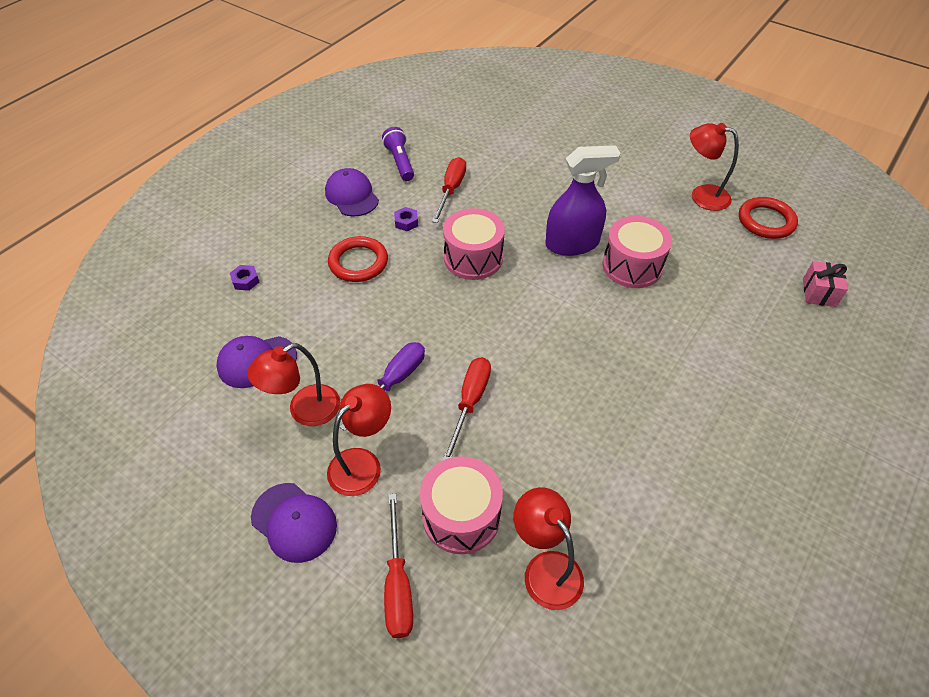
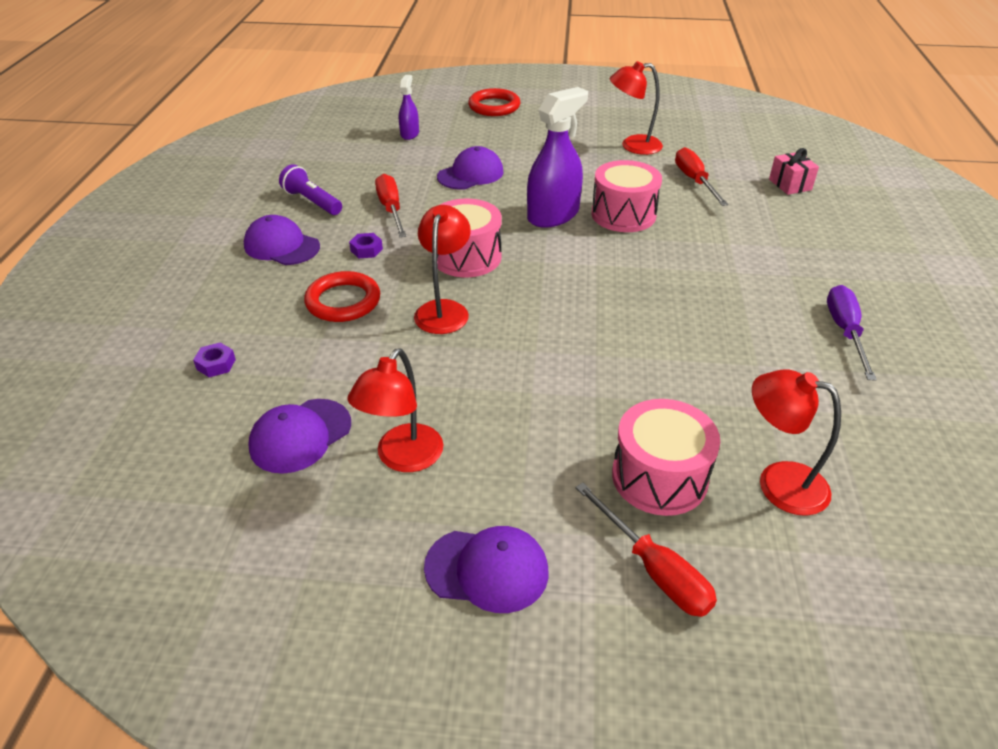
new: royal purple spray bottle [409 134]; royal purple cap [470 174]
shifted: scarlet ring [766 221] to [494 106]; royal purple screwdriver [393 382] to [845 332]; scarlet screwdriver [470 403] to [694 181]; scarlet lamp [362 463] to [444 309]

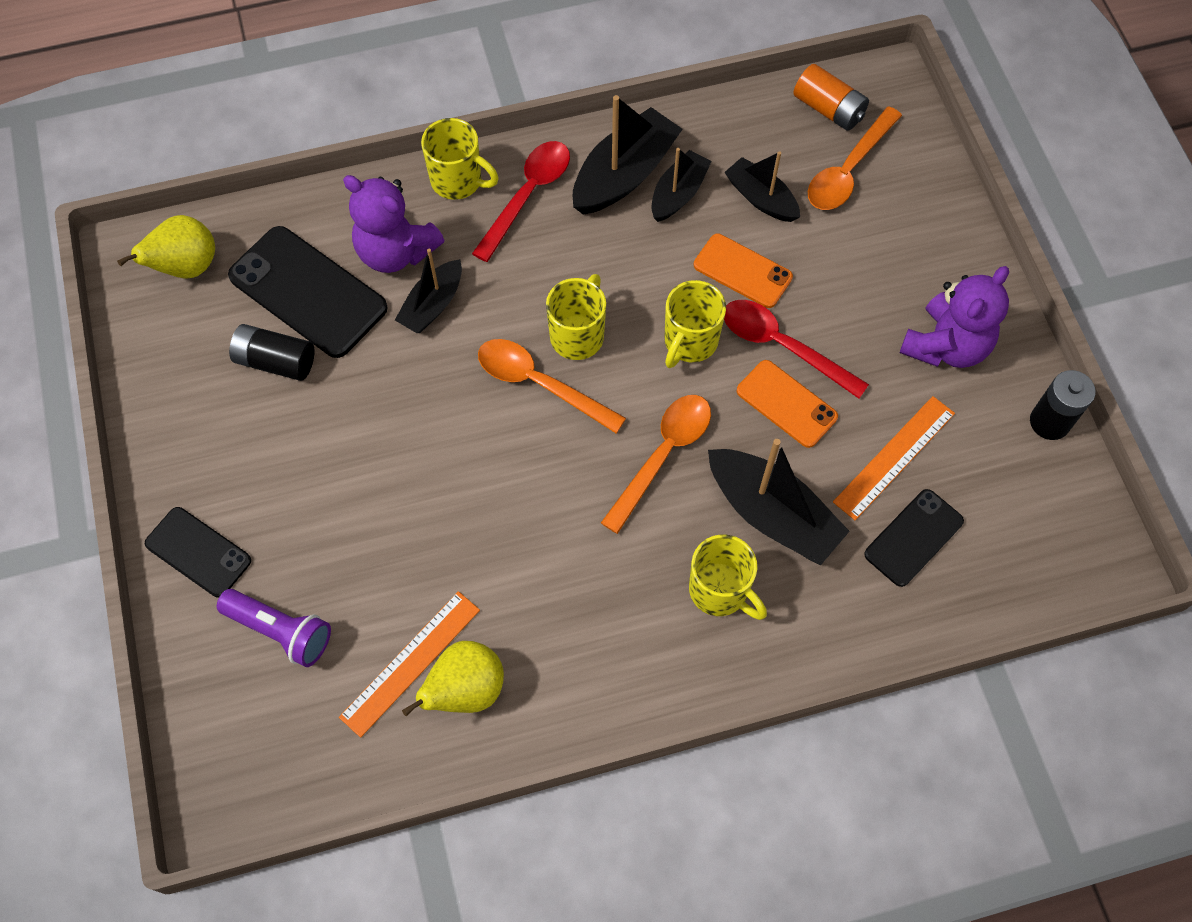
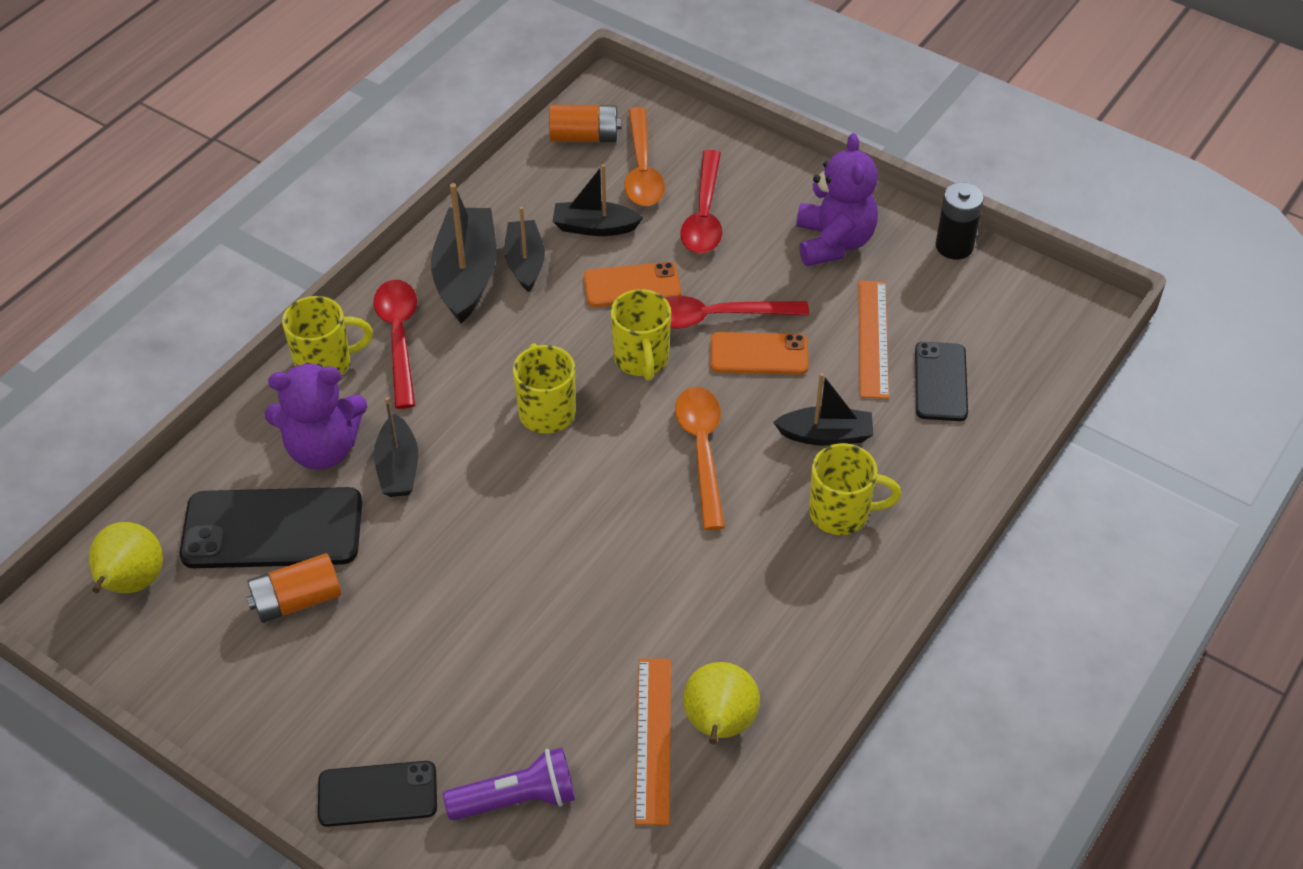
gone: orange tablespoon [540 384]
new: scarlet tablespoon [704 215]
repainted: black battery [275 361] to orange battery [297 600]
scaled: black toy boat [772 514] = [825 435] x0.62

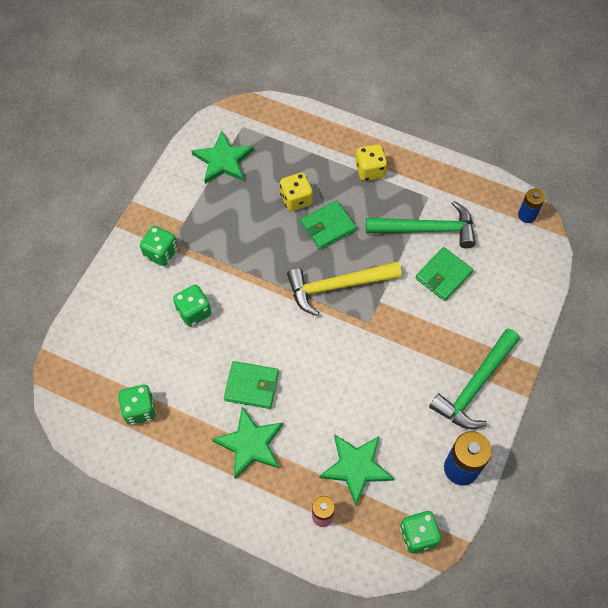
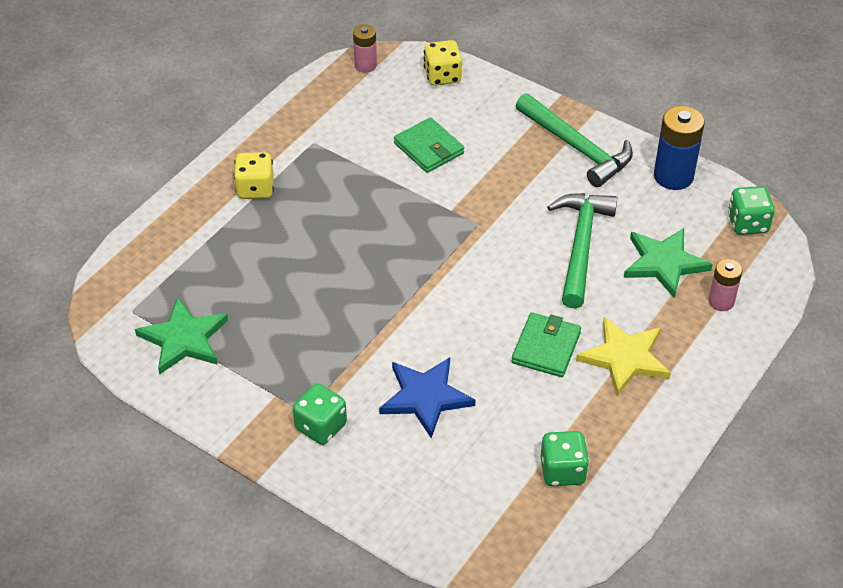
gone: green wallet [328 226]; yellow carpenter's hammer [337 286]
shifted: yellow dice [296 199] to [442 76]; green carpenter's hammer [427 229] to [581 245]
swapped: green dice [194 312] to royal blue star [425 397]
repainted: royal blue battery [527 215] to pink battery [365 65]; green star [250 444] to yellow star [624 358]

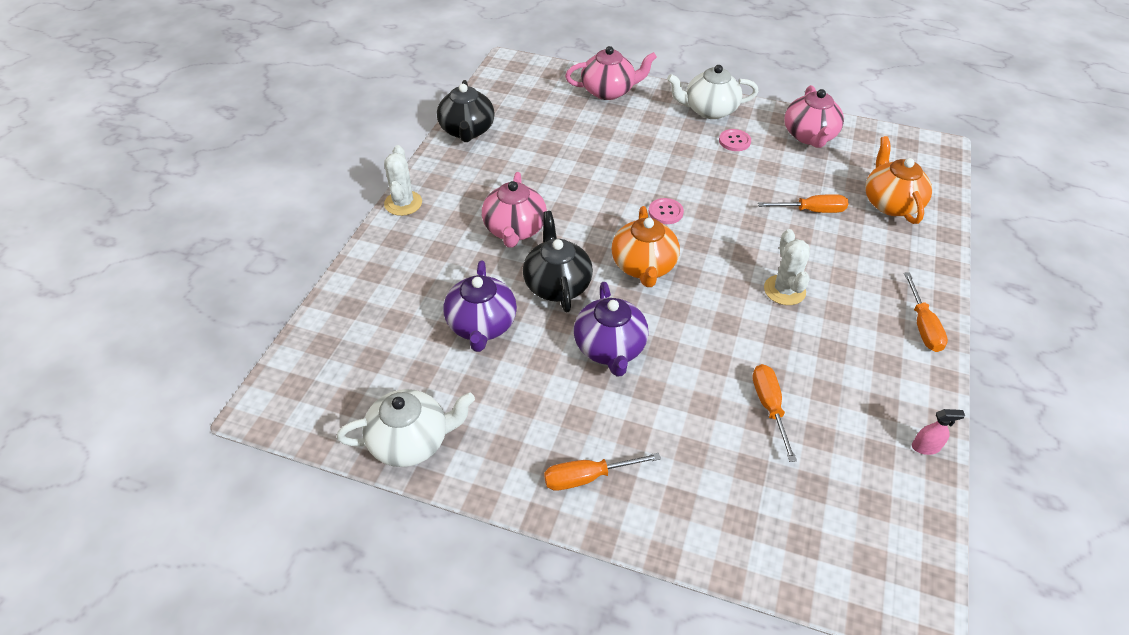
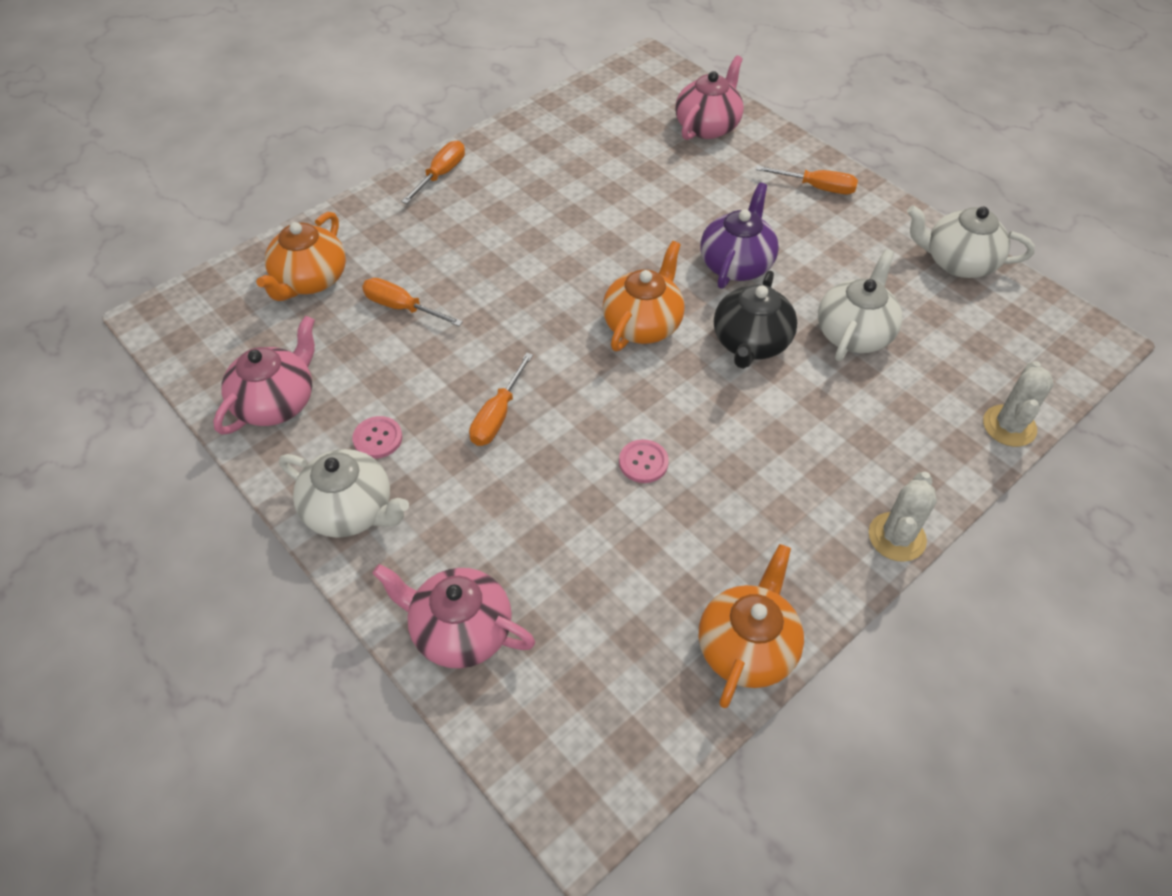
gone: pink spray bottle [925 447]
shifted: pink tea pot [514 229] to [707 126]; pink shirt button [665 212] to [643 462]; snow-white cactus [784 290] to [1009 426]; orange screwdriver [769 407] to [497 415]
repainted: black tea pot [467 131] to orange tea pot [746 647]; royal purple tea pot [481 325] to snow-white tea pot [854 333]

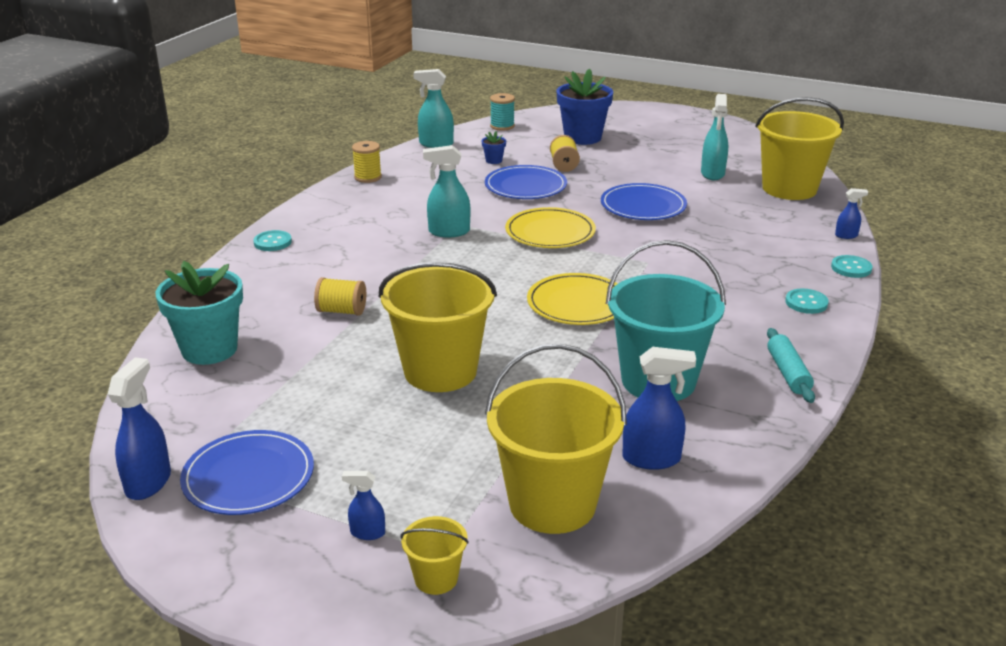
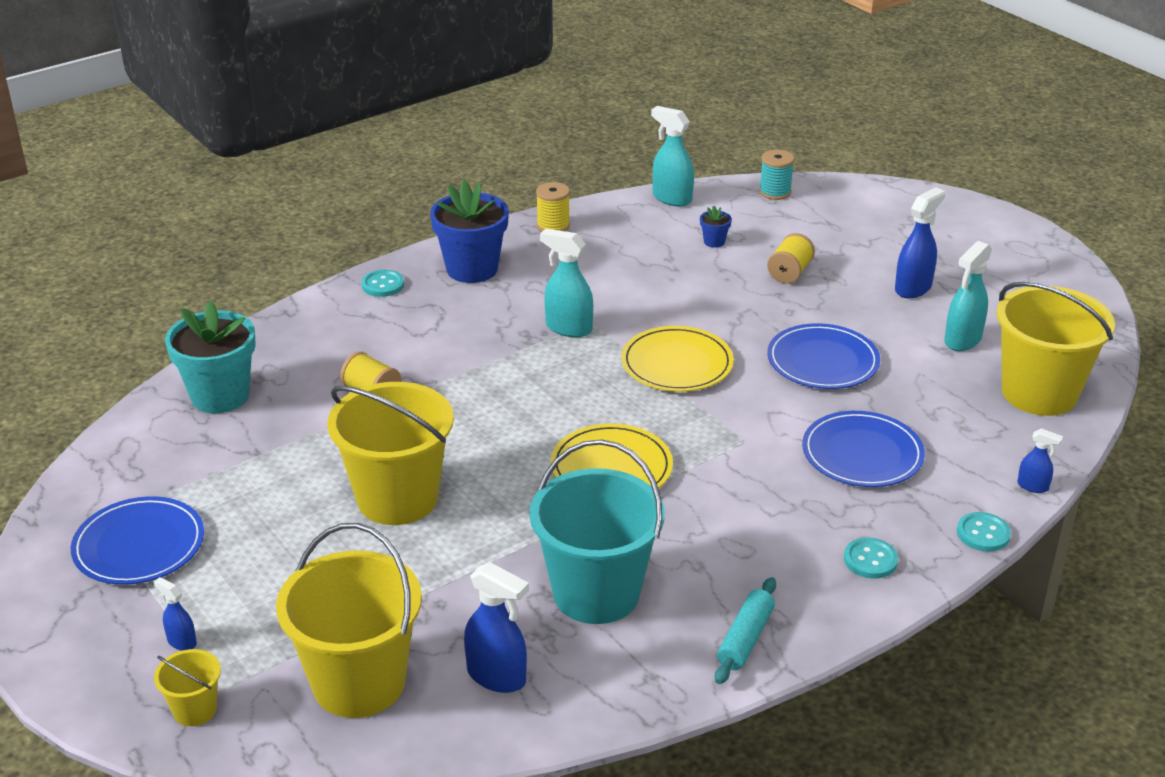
shifted: royal blue potted plant [582 137] to [472 269]; royal blue plate [525 186] to [862 454]; royal blue spray bottle [148 482] to [913 288]

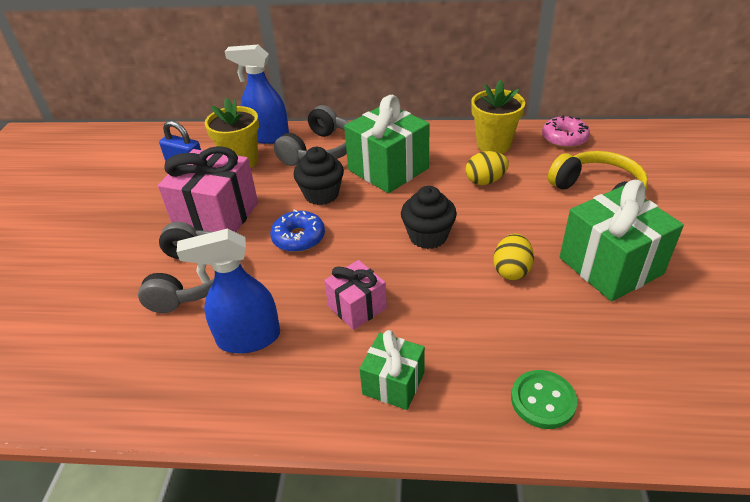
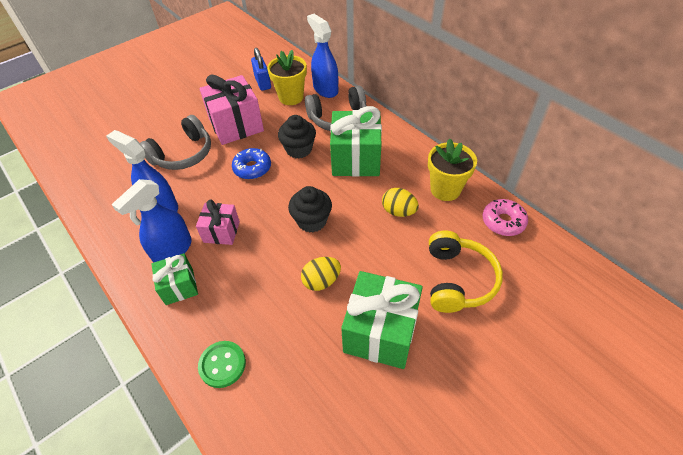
new: royal blue spray bottle [172 251]

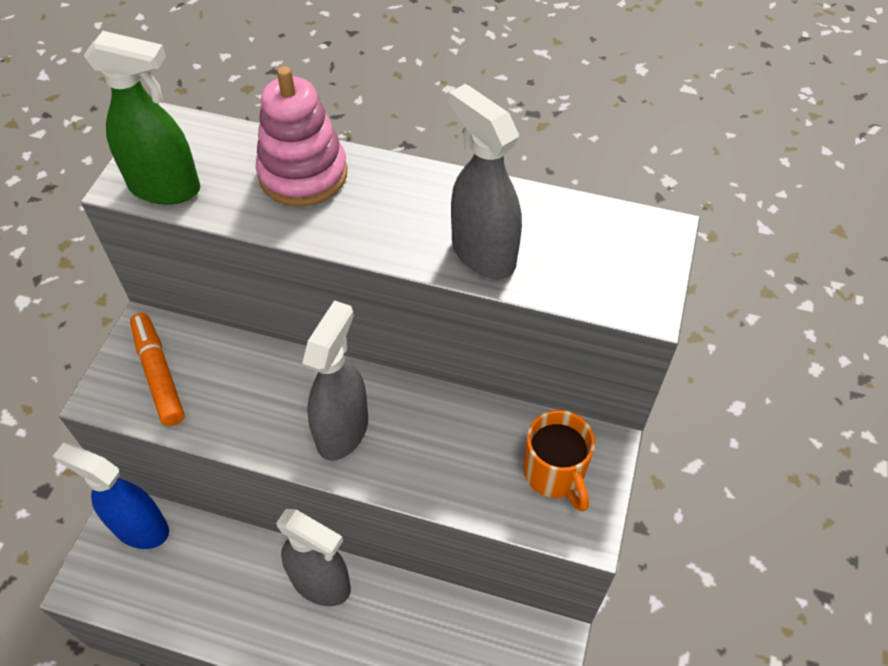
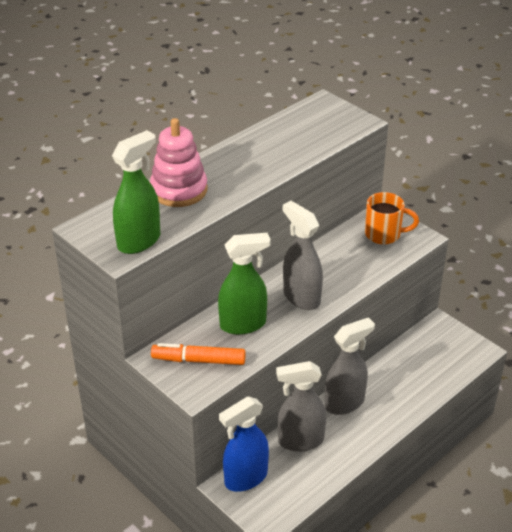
new: green spray bottle [243 324]
shifted: grey spray bottle [482 253] to [300 441]

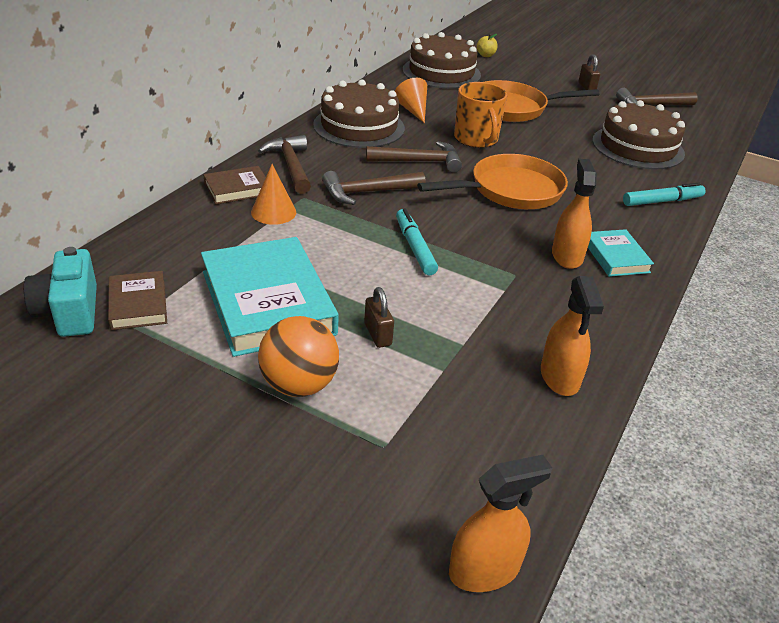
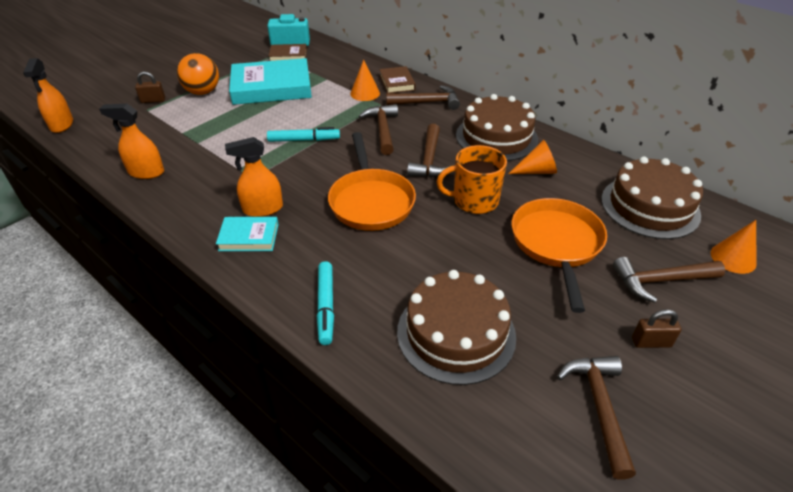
new: russet carpenter's hammer [660 281]
shifted: russet lock [377 334] to [153 100]
swapped: yellow toy apple [485 55] to orange cone shape [733 258]
rotated: orange spray bottle [567 256] = [262 209] 150 degrees clockwise

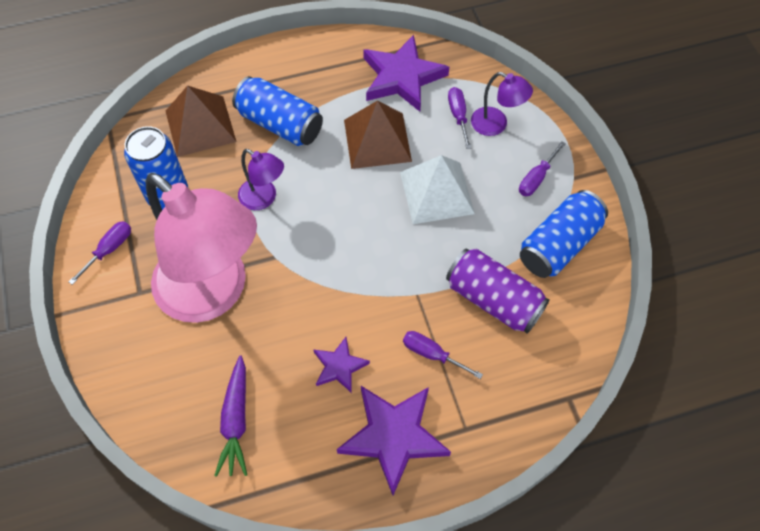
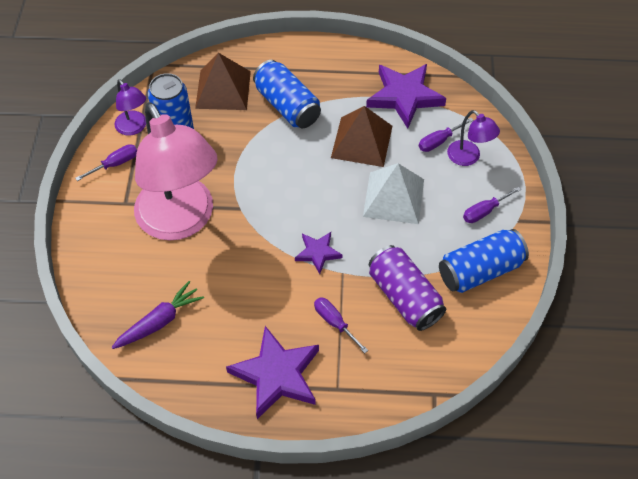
shifted: royal purple lamp [264 198] to [134 128]; royal purple star [339 366] to [318 253]
rotated: royal purple screwdriver [458 116] = [439 141] 135 degrees counterclockwise; royal purple root vegetable [236 420] = [159 321] 150 degrees counterclockwise

